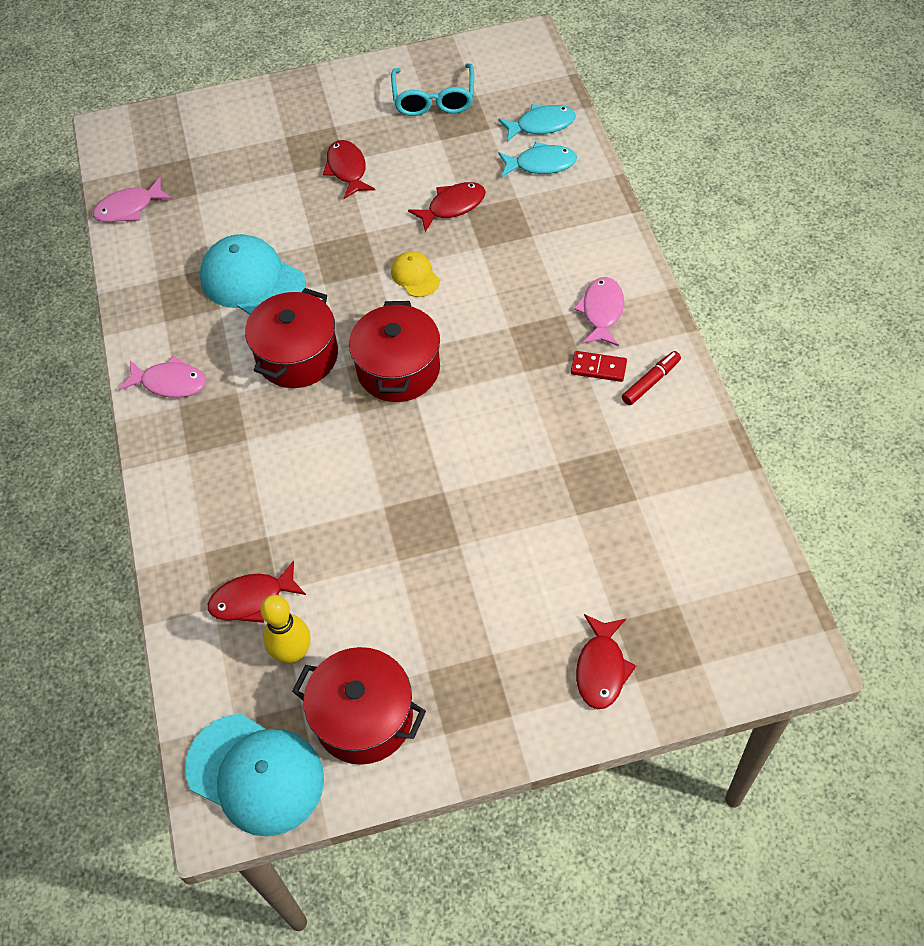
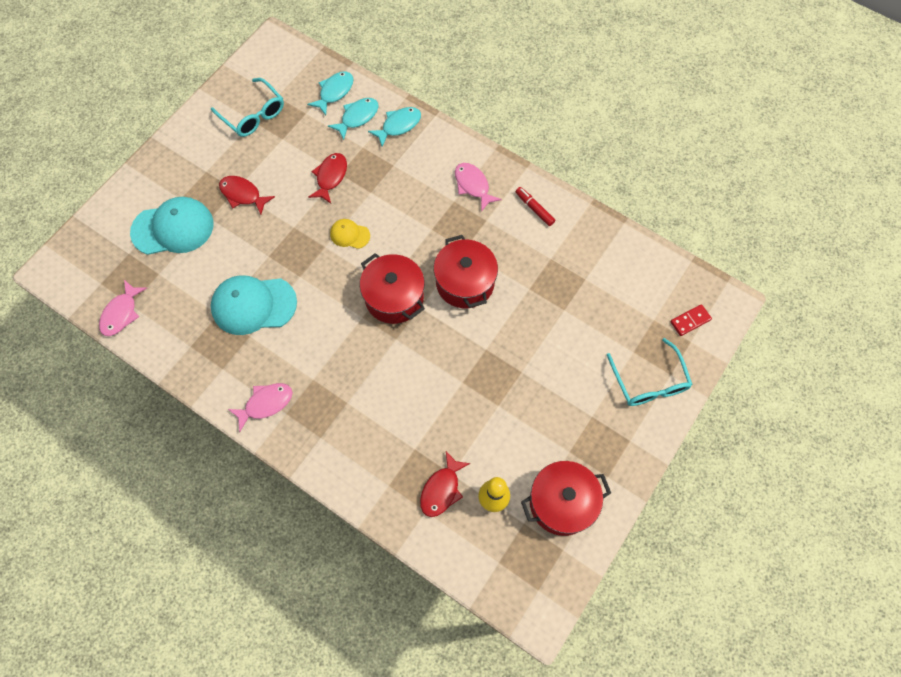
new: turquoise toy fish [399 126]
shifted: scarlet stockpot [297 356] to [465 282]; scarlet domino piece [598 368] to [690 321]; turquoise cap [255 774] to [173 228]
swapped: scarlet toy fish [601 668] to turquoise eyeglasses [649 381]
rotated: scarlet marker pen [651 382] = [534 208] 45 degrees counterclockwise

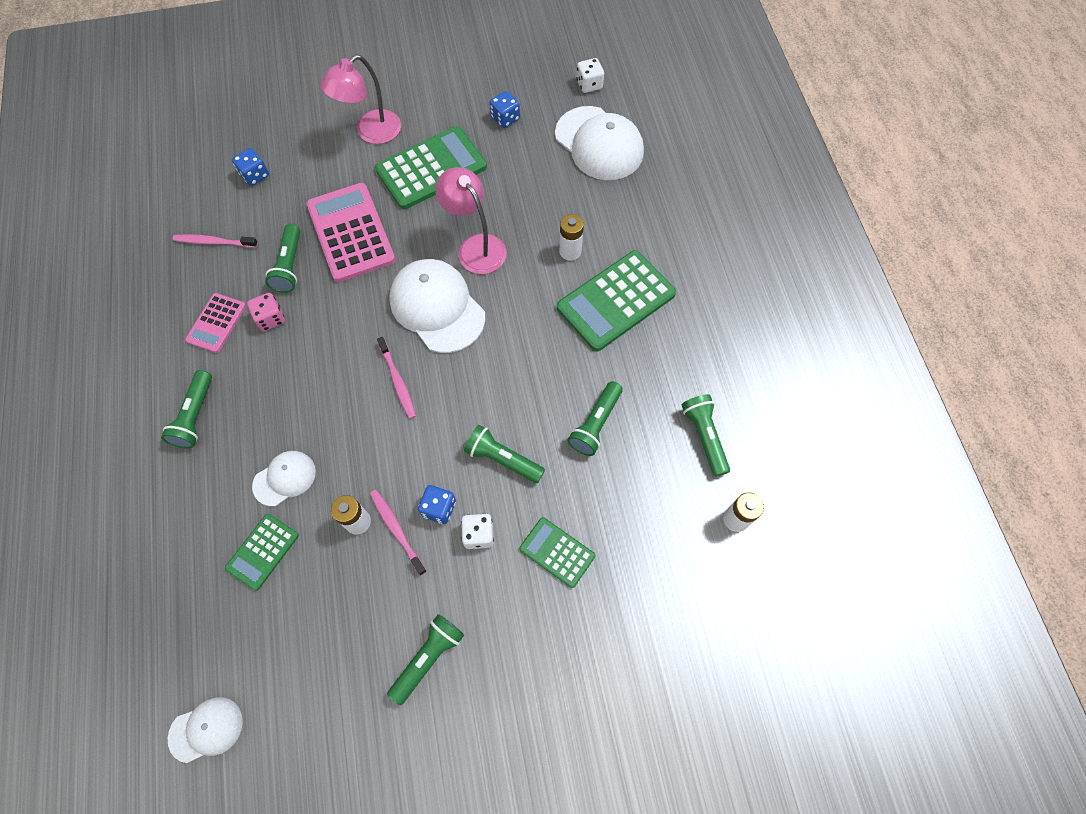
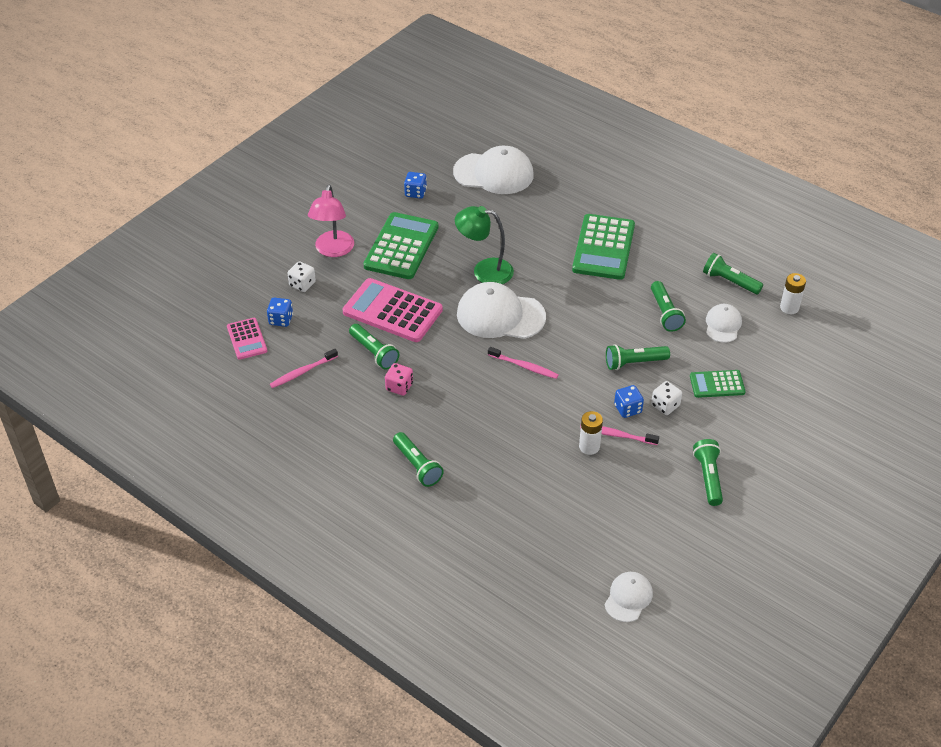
gone: snow-white battery [570 251]; green adding machine [262 551]
shifted: snow-white dice [589 84] to [302 284]; pink adding machine [216 323] to [247 339]; snow-white cap [284 478] to [723 325]
repainted: pink lamp [476 246] to green lamp [484 270]

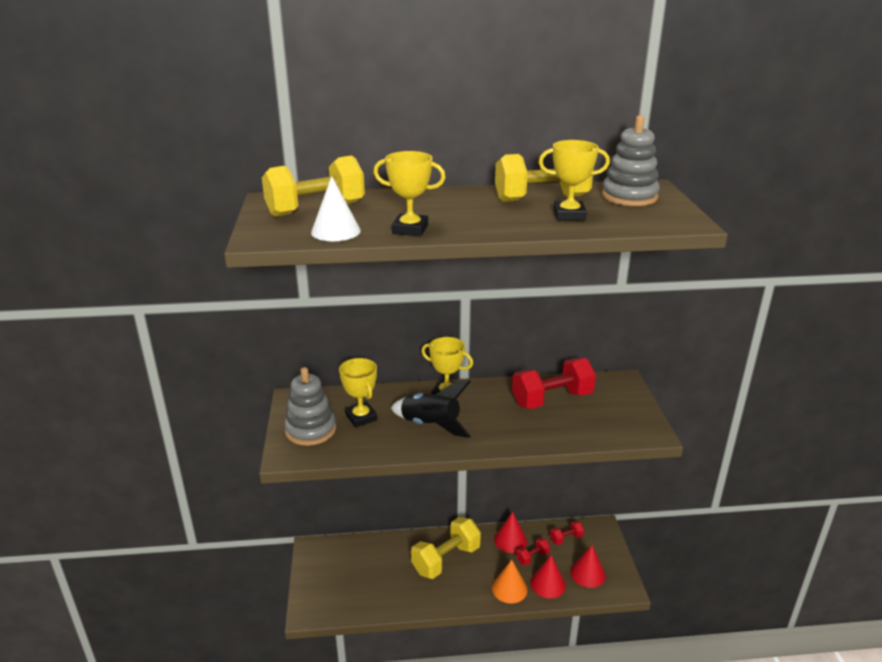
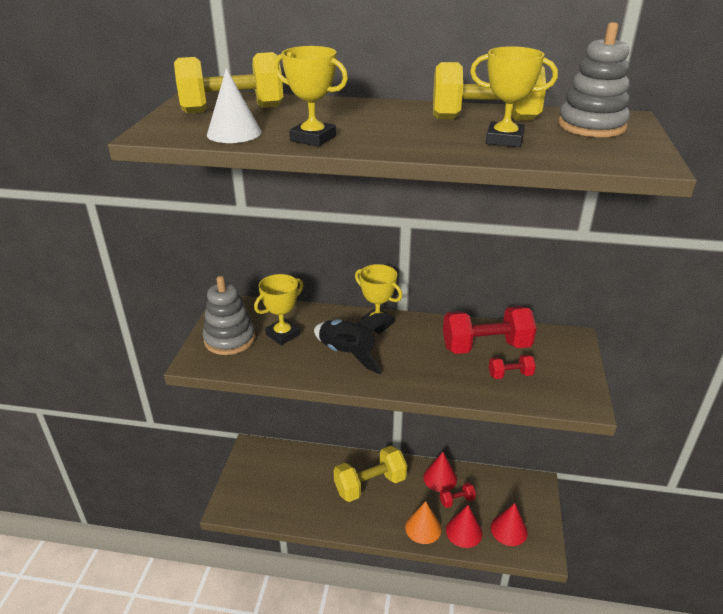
shifted: scarlet hand weight [566 538] to [510 375]
rotated: yellow trophy [361 417] = [283 334] 60 degrees clockwise

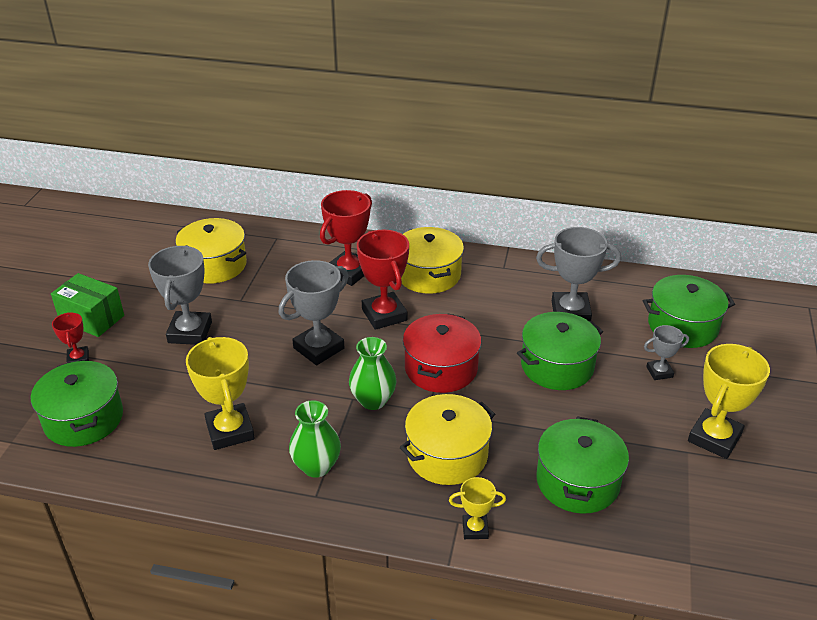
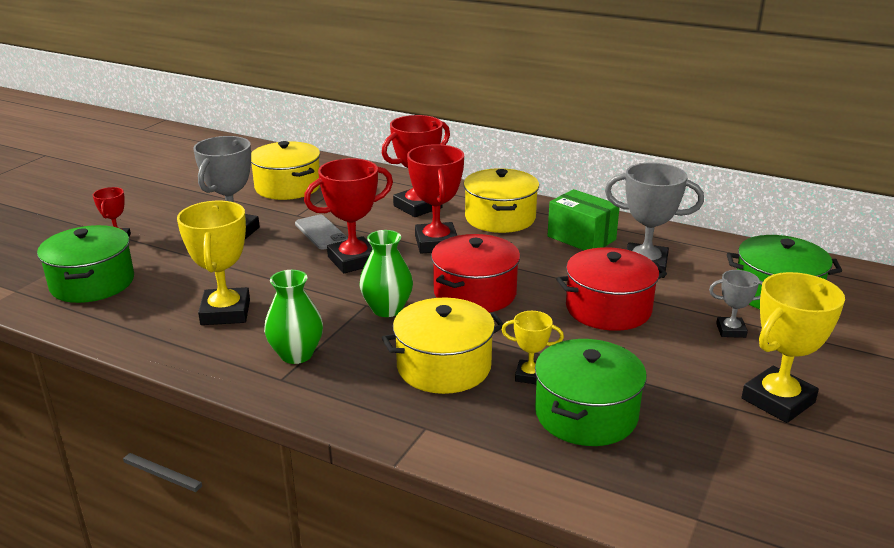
new: grey mobile phone [321 232]
shifted: green package [92 318] to [581 238]; yellow trophy [475 529] to [530 375]
repainted: grey trophy [318 348] to scarlet trophy [353 260]; green stockpot [557 366] to scarlet stockpot [608 309]

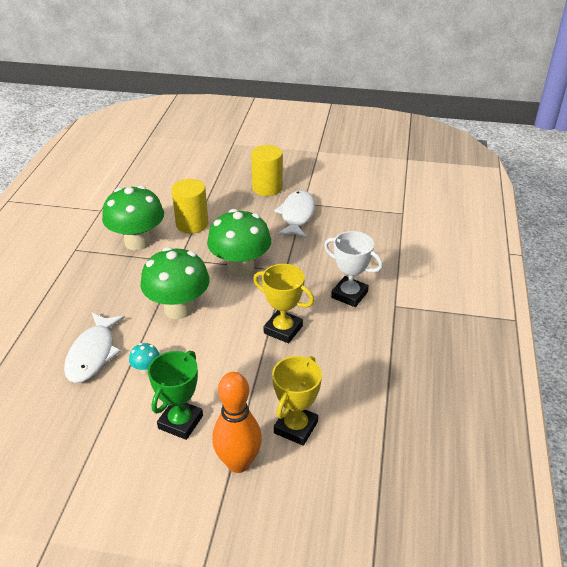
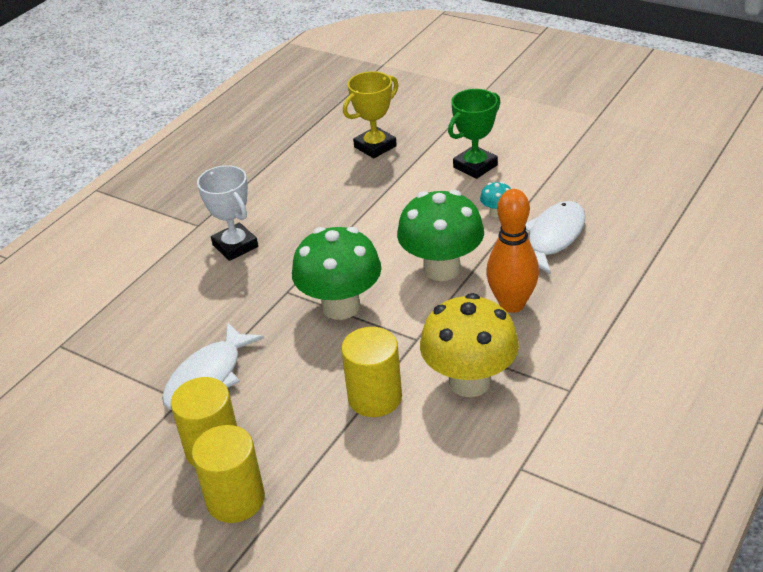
gone: yellow trophy [283 329]
new: yellow cylinder [235 499]
shifted: orange skittle [238 463] to [512 304]
repainted: green toadstool [137 242] to yellow toadstool [469 381]

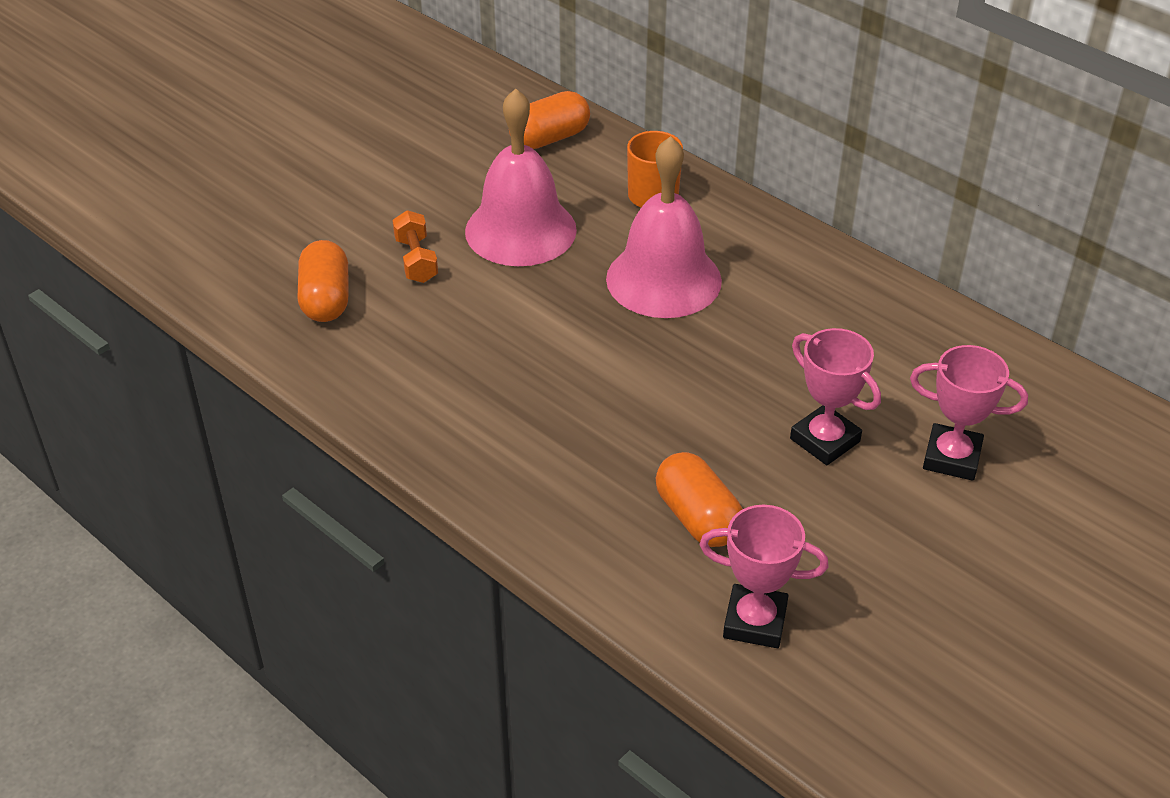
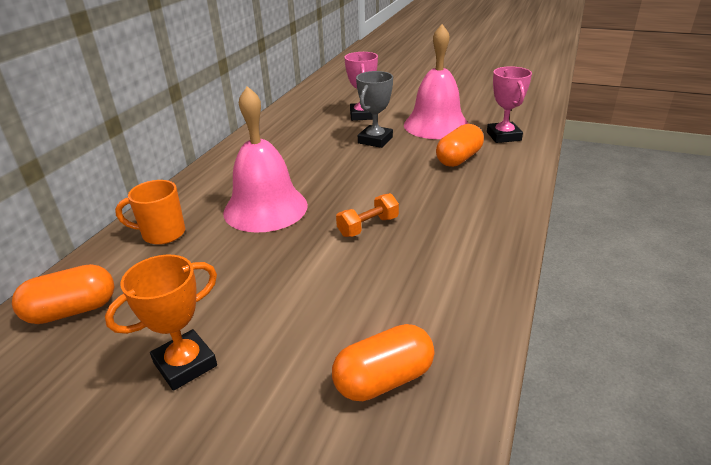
new: orange trophy [185 364]
shifted: pink school bell [520 230] to [436 125]; orange hand weight [416 260] to [368 226]
repainted: pink trophy [825 440] to grey trophy [375 140]
rotated: orange pill shape [549 138] = [72 310] 60 degrees counterclockwise

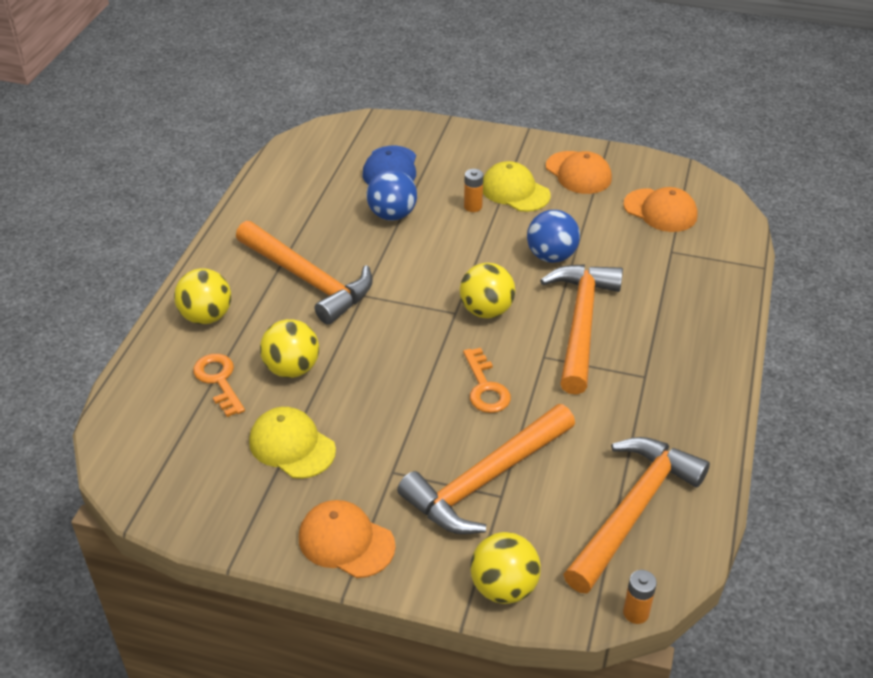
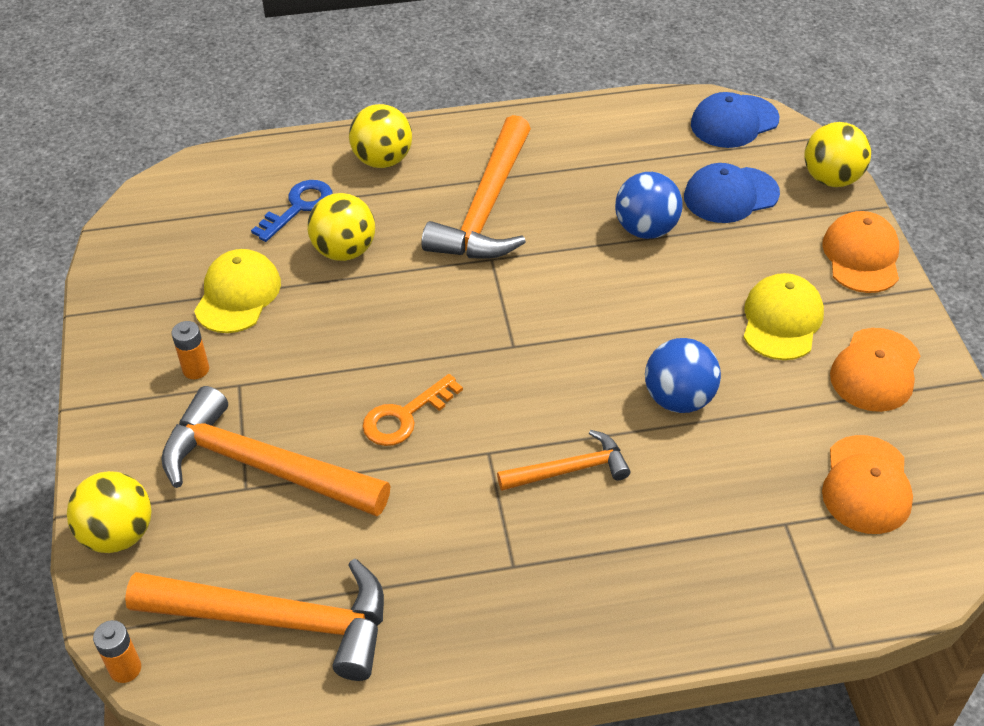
new: royal blue cap [734 122]
shifted: orange battery [473 206] to [196 369]; yellow play ball [486 311] to [831 179]; orange cap [346 541] to [861 256]
repainted: orange door key [219 381] to royal blue door key [298 207]
scaled: orange carpenter's hammer [580 323] = [570 469] x0.54

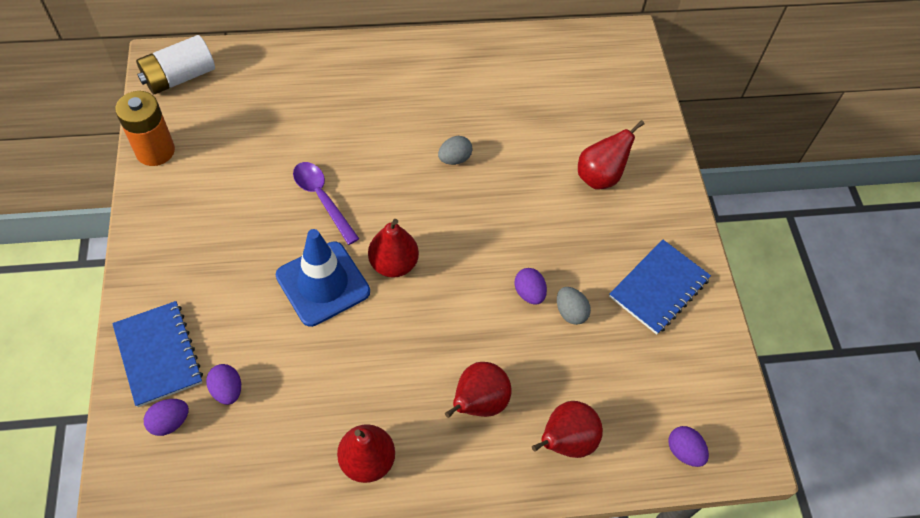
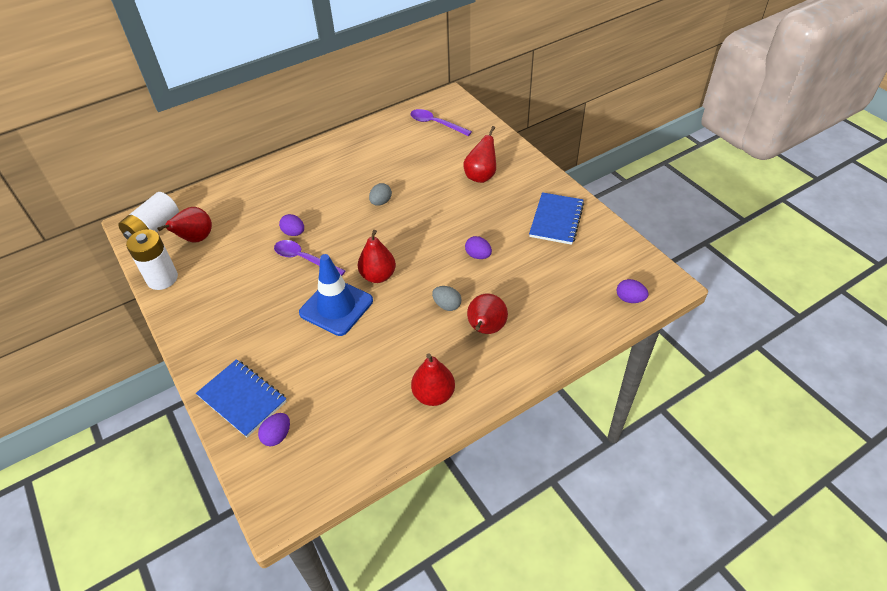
new: royal purple tablespoon [436 124]
shifted: grey egg shape [570 312] to [447 305]; royal purple egg shape [227 390] to [294 233]; scarlet pear fruit [565 441] to [196 239]
repainted: orange battery [155 151] to snow-white battery [162 278]

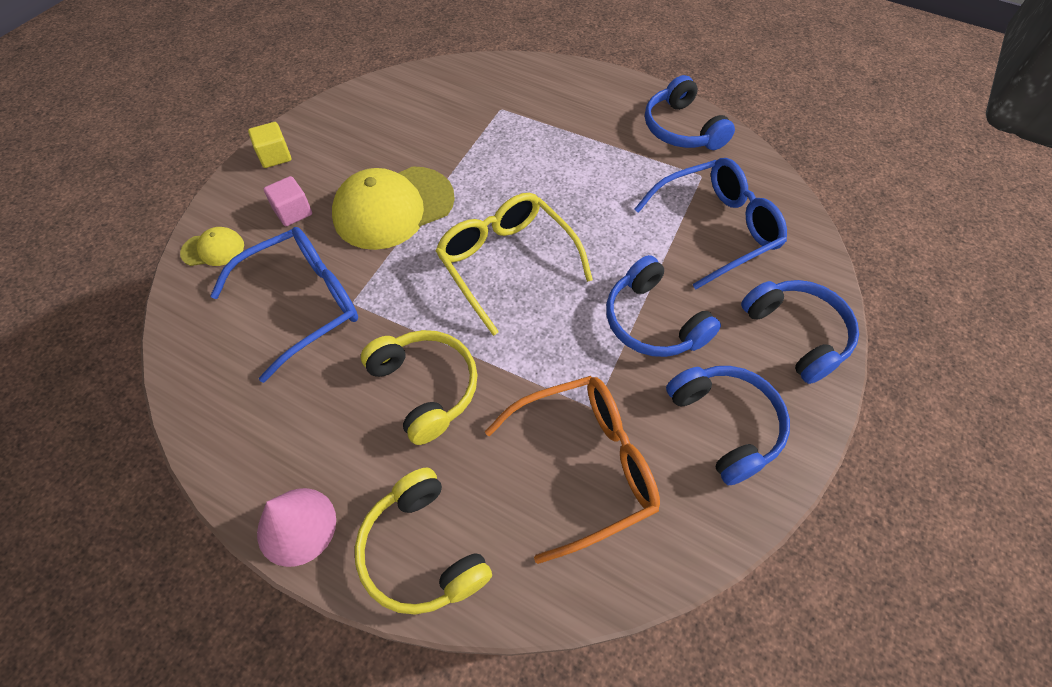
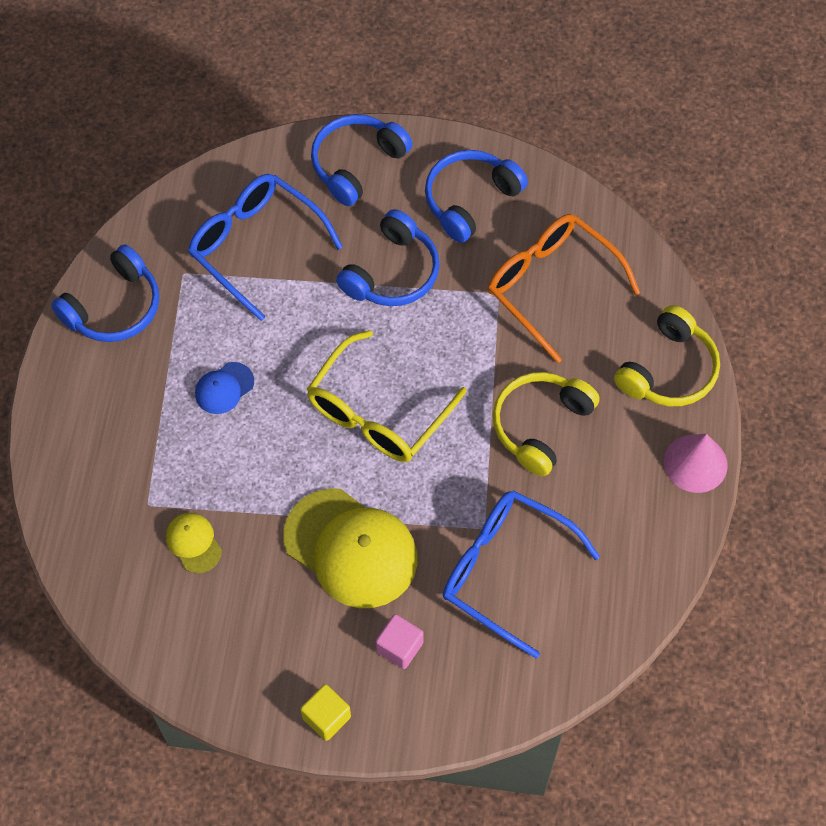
new: royal blue cap [224 388]
shifted: yellow cap [213 249] to [193 543]

